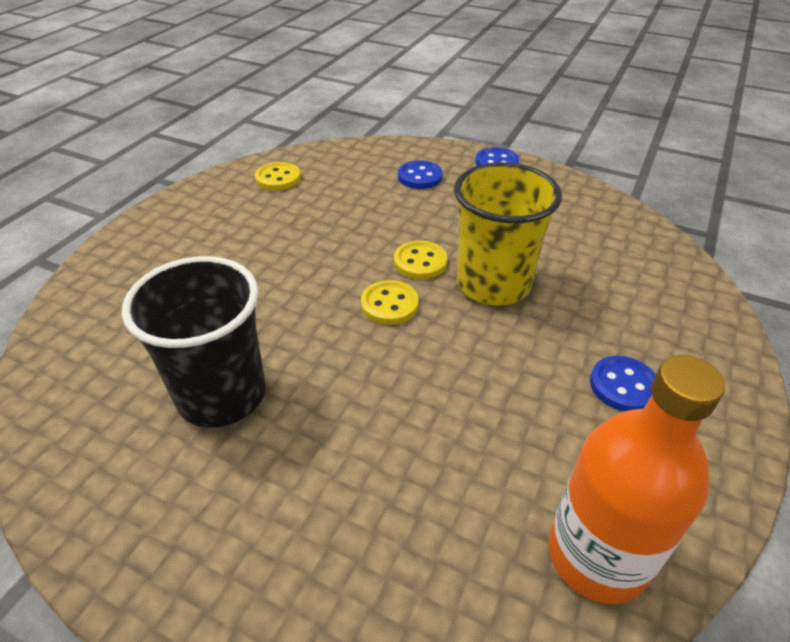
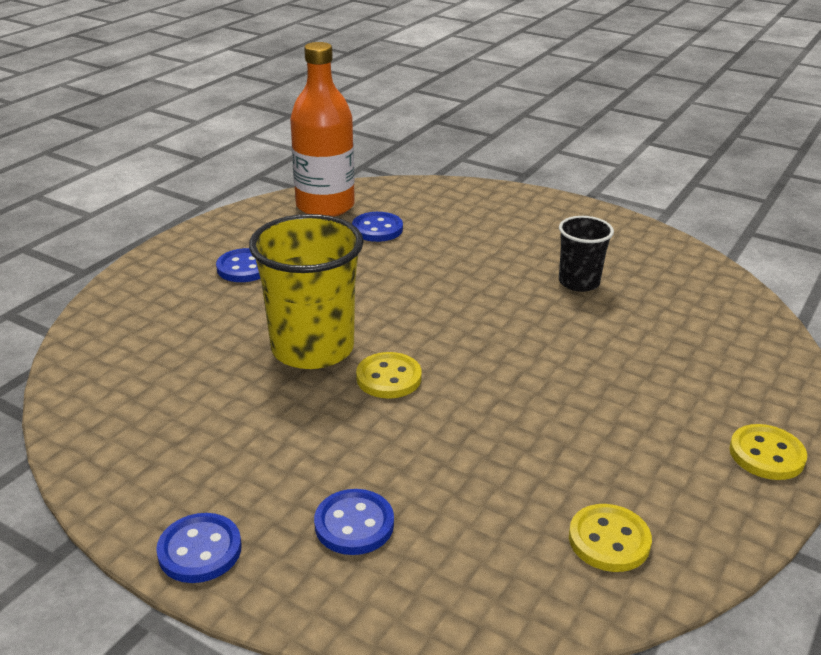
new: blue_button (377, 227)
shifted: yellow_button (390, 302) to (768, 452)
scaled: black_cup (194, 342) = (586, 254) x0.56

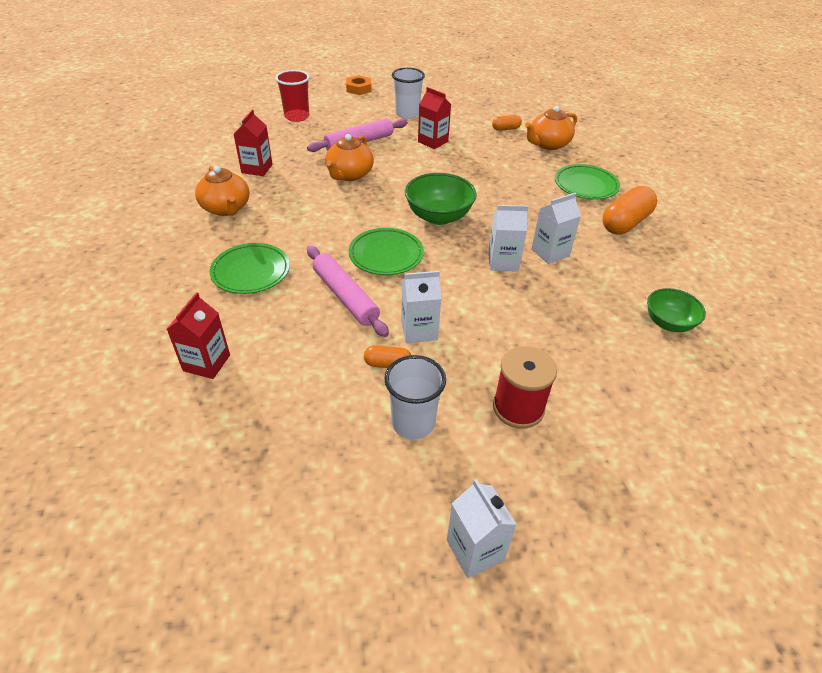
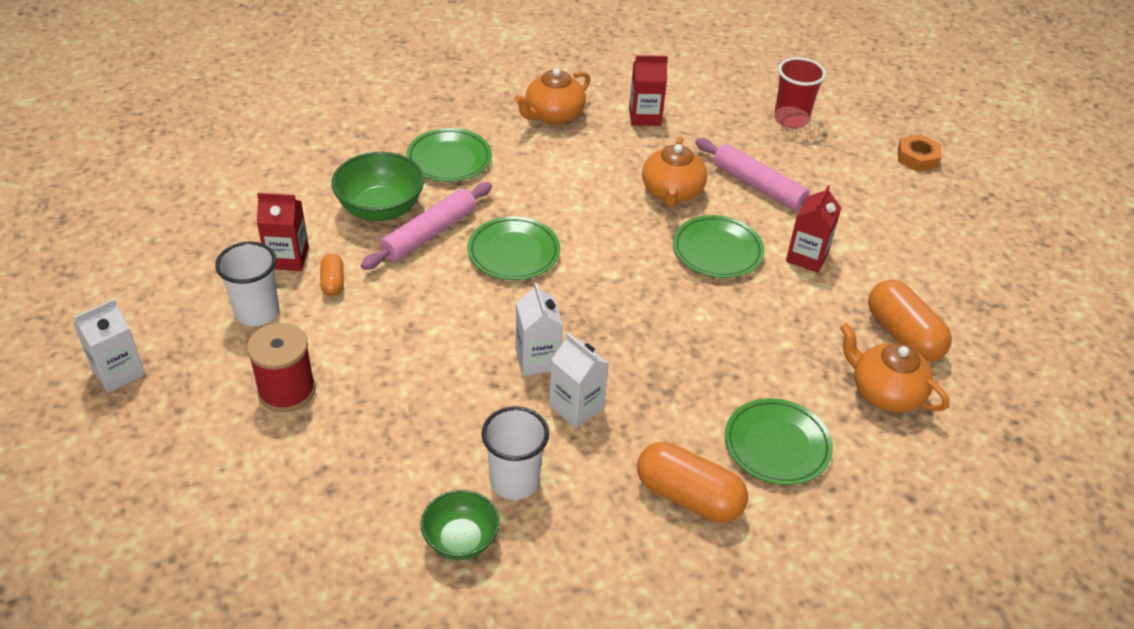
gone: white_carton (421, 307)
new: green_plate (718, 246)
shifted: red_carton (198, 335) to (283, 232); white_cup (408, 93) to (515, 453); green_bowl (441, 199) to (377, 186)
rotated: orange_teapot (349, 157) = (674, 172) 90 degrees counterclockwise
scaled: orange_capsule (507, 123) = (910, 321) x1.94

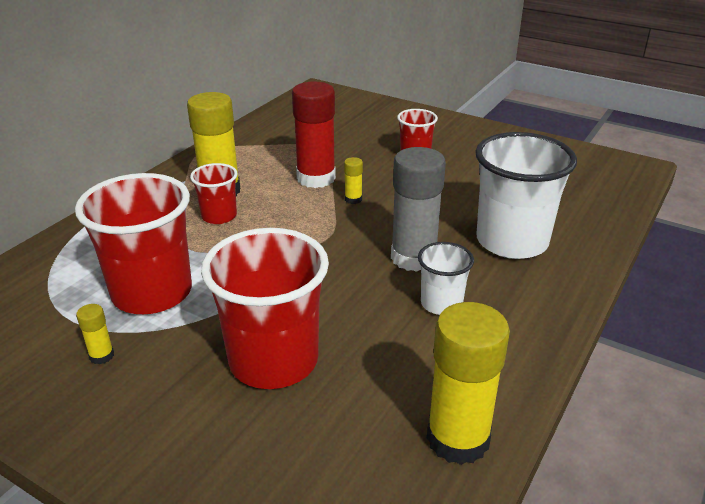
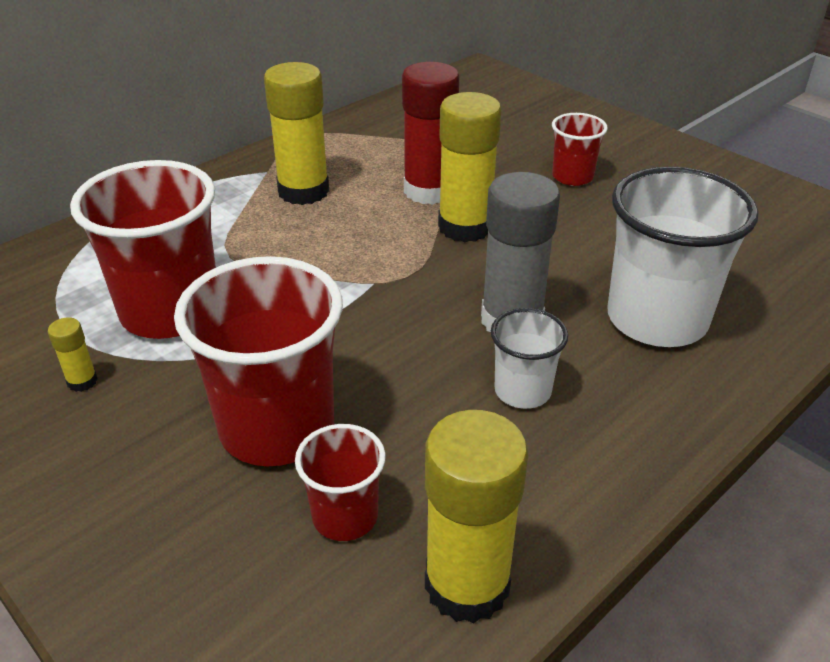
shifted: red_cup (214, 193) to (340, 482)
scaled: yellow_glue_stick (353, 180) = (469, 167) x2.30

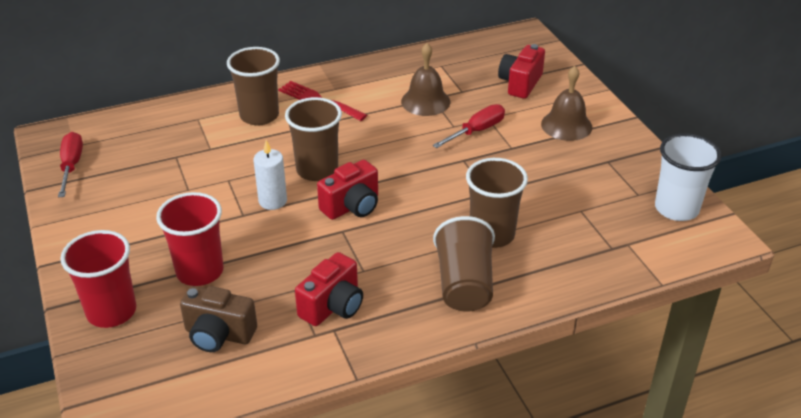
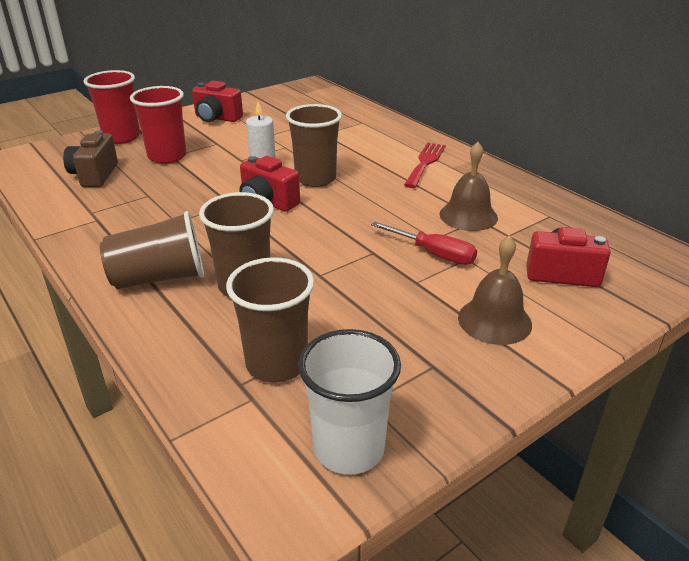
gone: red_screwdriver (70, 164)
shifted: brown_cup (253, 86) to (270, 320); red_camera (329, 289) to (217, 101)

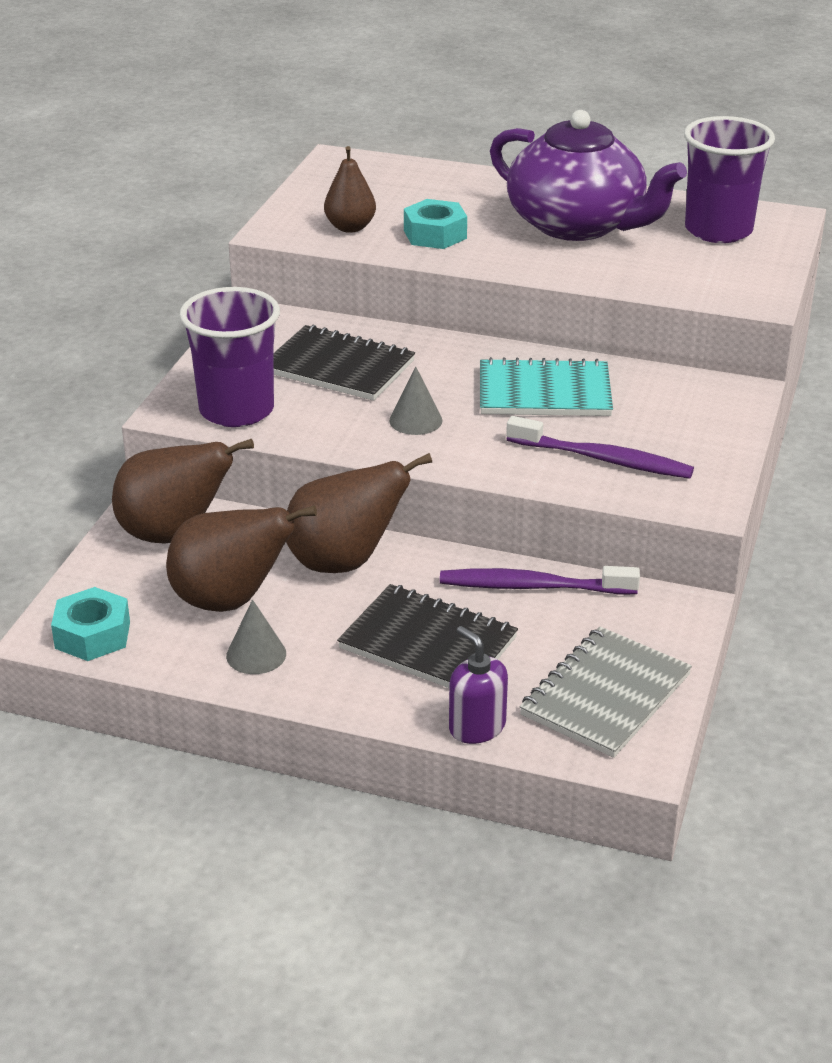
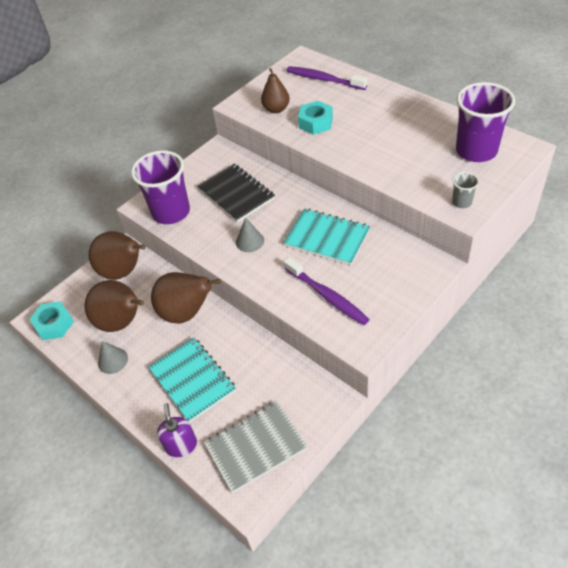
gone: purple_teapot (588, 175)
new: grey_cup (465, 190)
shifted: purple_toothbrush (540, 580) to (326, 78)
repainted: black_notebook (427, 636) to turquoise_notebook (192, 380)

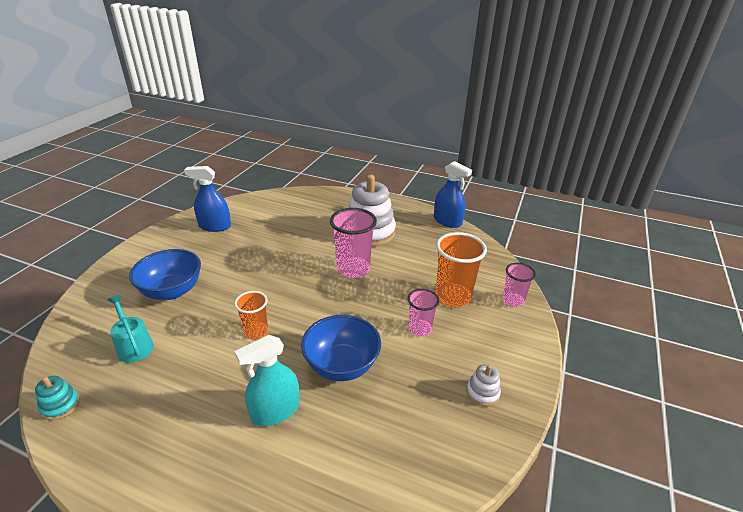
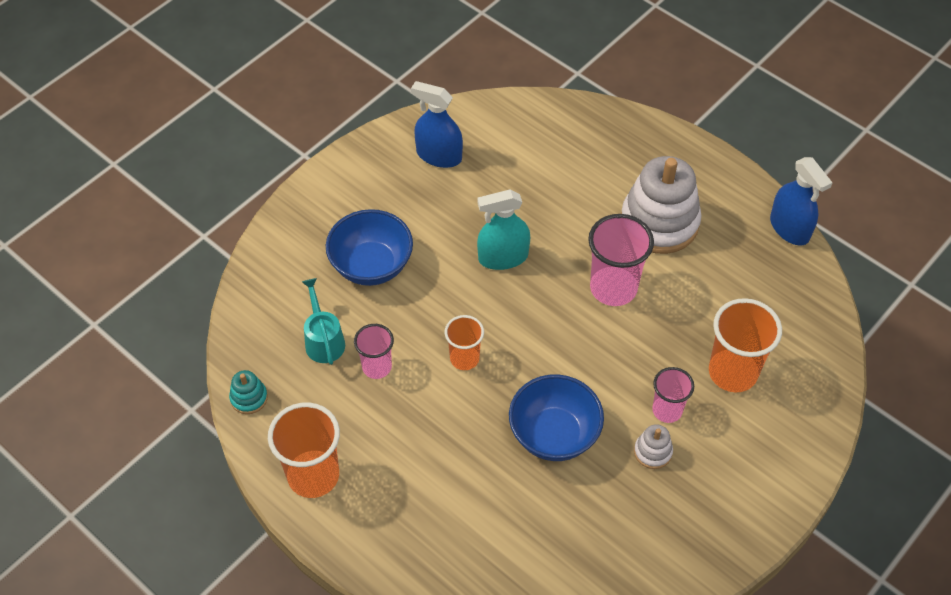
new: orange_cup (304, 450)
shifted: turquoise_spray_bottle (267, 380) to (503, 230); white_stacking_toy (483, 385) to (653, 446); pink_cup (519, 285) to (374, 351)

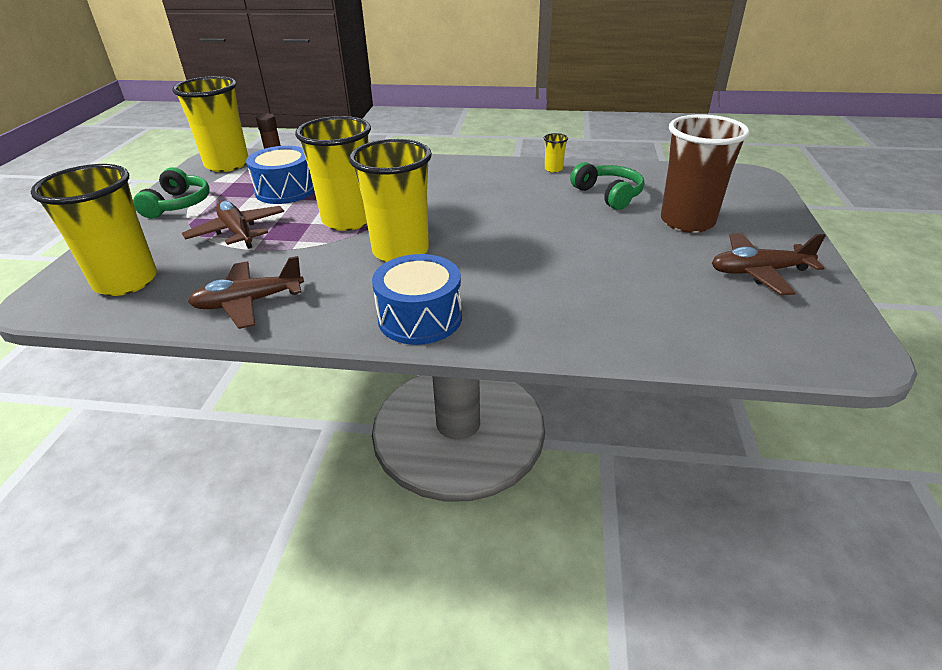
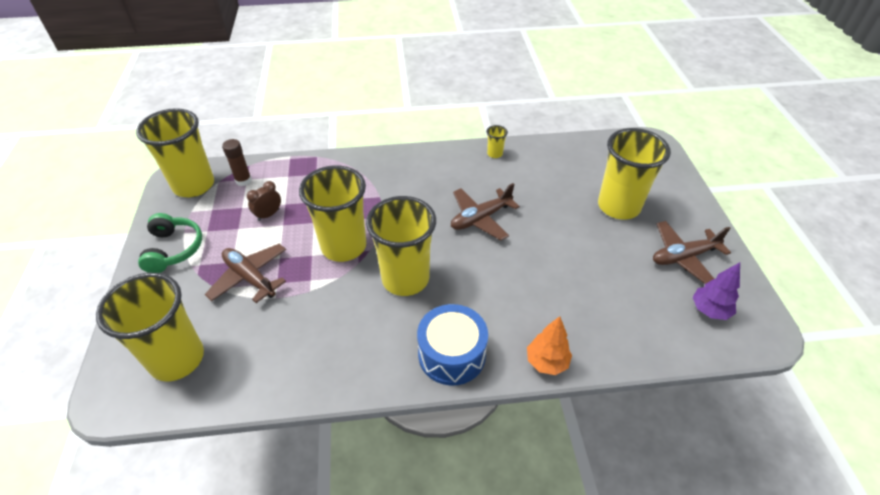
gone: green_headphones (607, 186)
new: orange_tree (549, 345); purple_tree (716, 291)
shifted: brown_plane (246, 292) to (485, 212)
swapped: blue_drum (280, 175) to brown_clock (264, 201)
repainted: brown_cup (705, 173) to yellow_cup (634, 173)

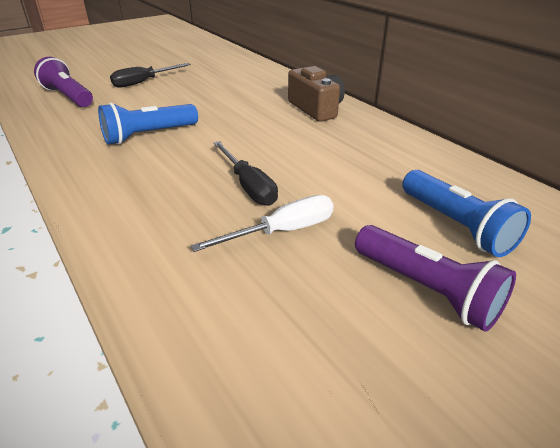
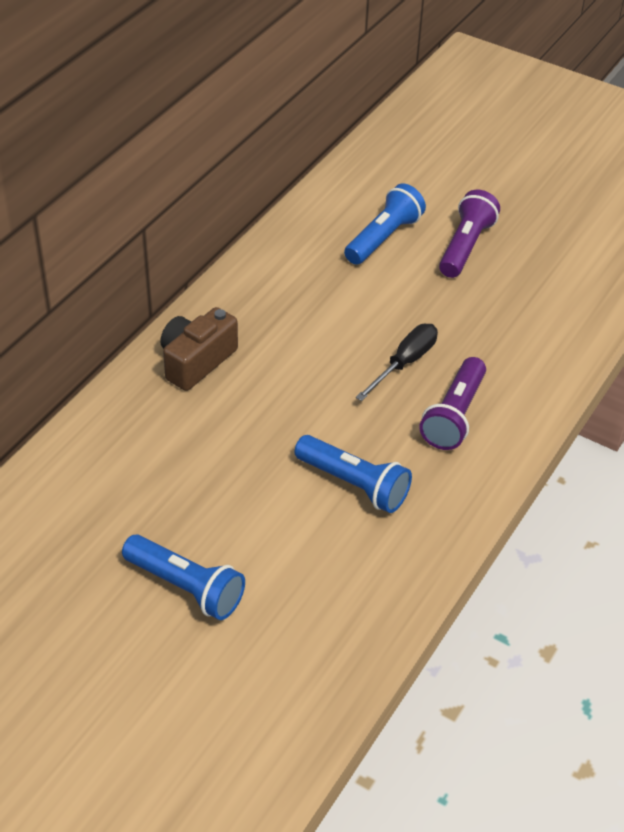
gone: white_screwdriver (262, 223)
shifted: purple_flashlight (63, 82) to (452, 403)
swapped: black_screwdriver (150, 75) to blue_flashlight (183, 577)

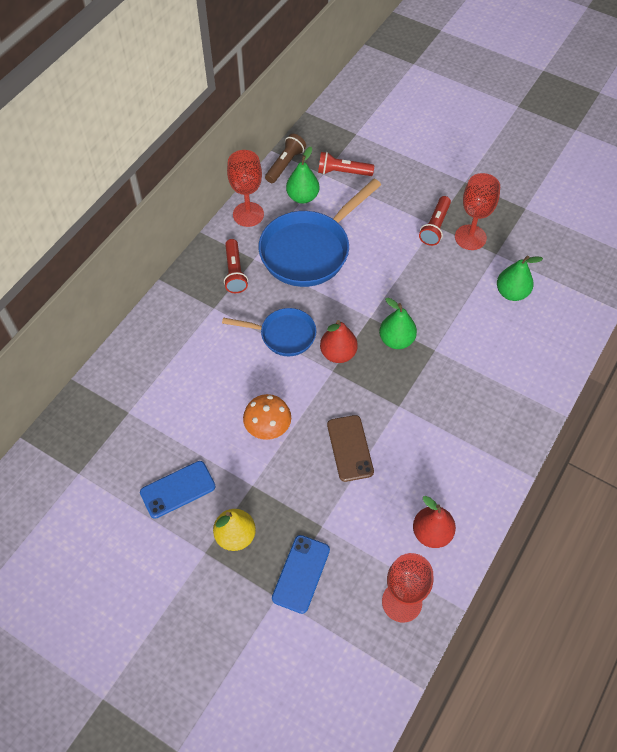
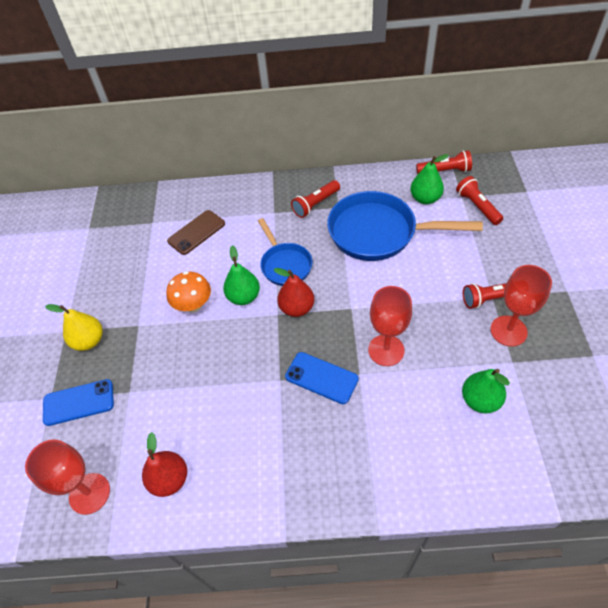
shifted: blue_phone (177, 490) to (322, 378); red_goblet (245, 188) to (390, 326); brown_phone (350, 448) to (196, 232); green_pear (398, 323) to (241, 275)
repainted: brown_flashlight (285, 158) to red_flashlight (444, 162)

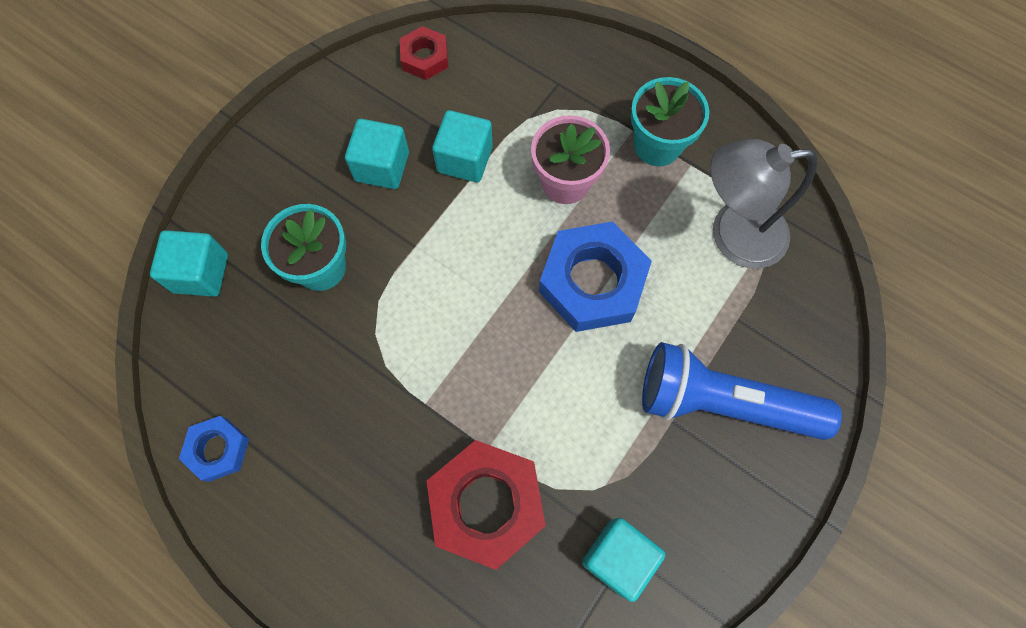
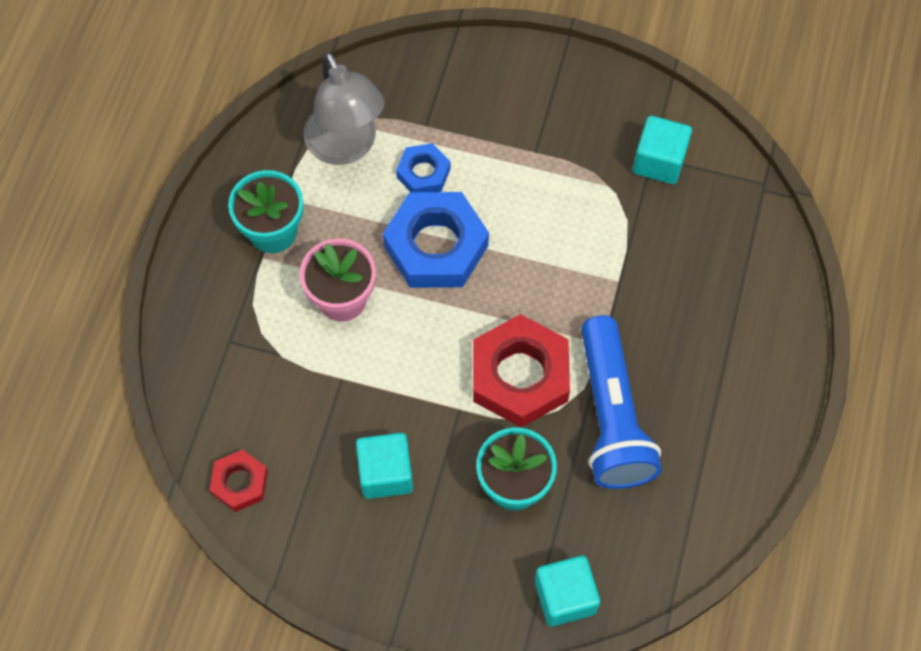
gone: turquoise_cube (462, 146)
shifted: blue_nut (214, 449) to (423, 167); red_nut (486, 505) to (521, 370); blue_flashlight (742, 391) to (621, 402)

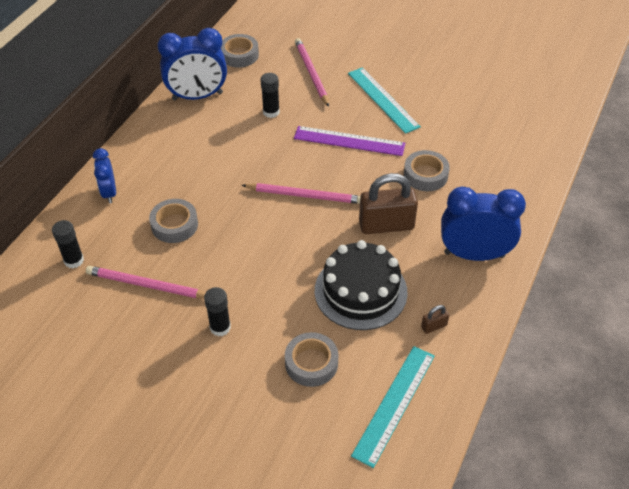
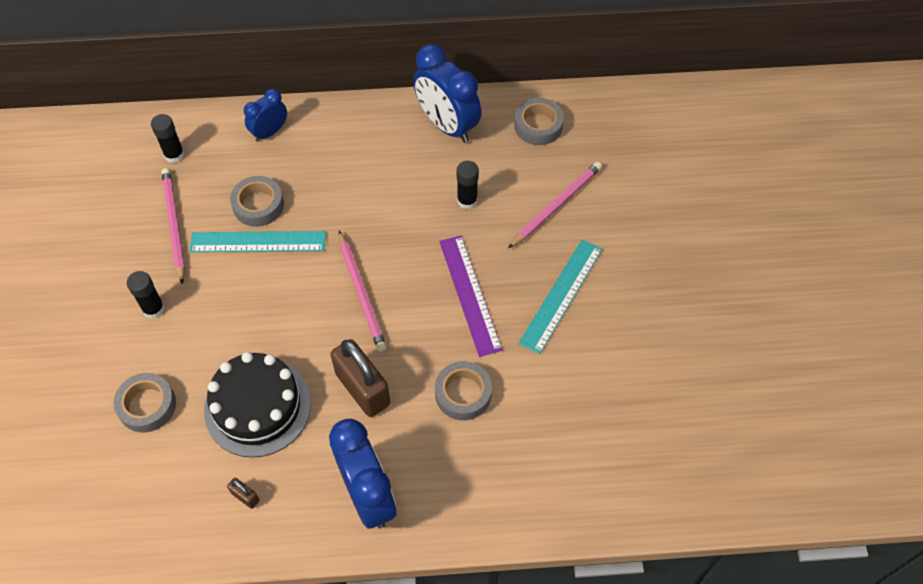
shifted: turquoise_ruler (393, 407) to (257, 241)

